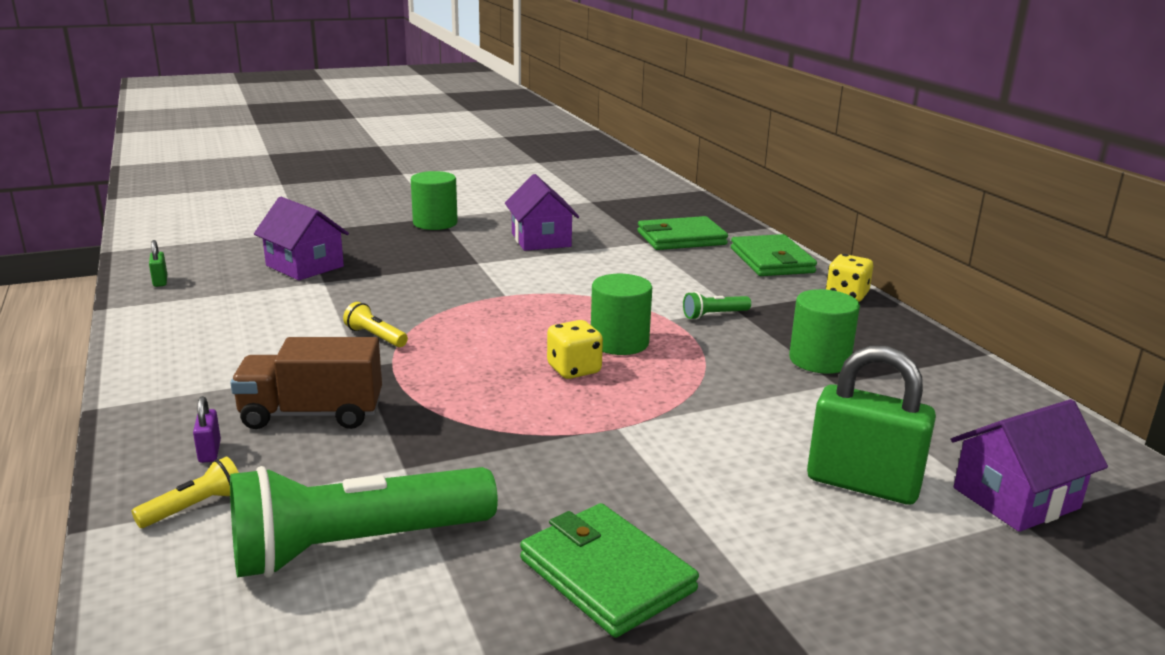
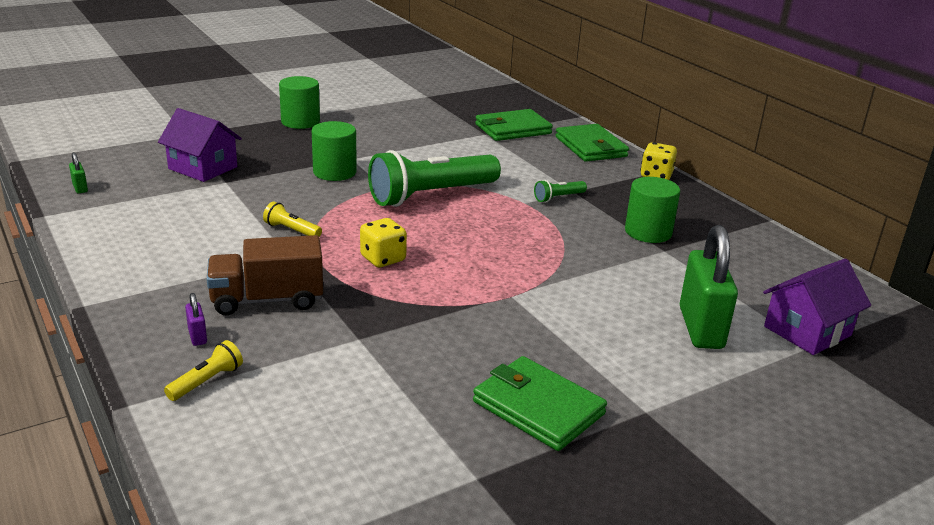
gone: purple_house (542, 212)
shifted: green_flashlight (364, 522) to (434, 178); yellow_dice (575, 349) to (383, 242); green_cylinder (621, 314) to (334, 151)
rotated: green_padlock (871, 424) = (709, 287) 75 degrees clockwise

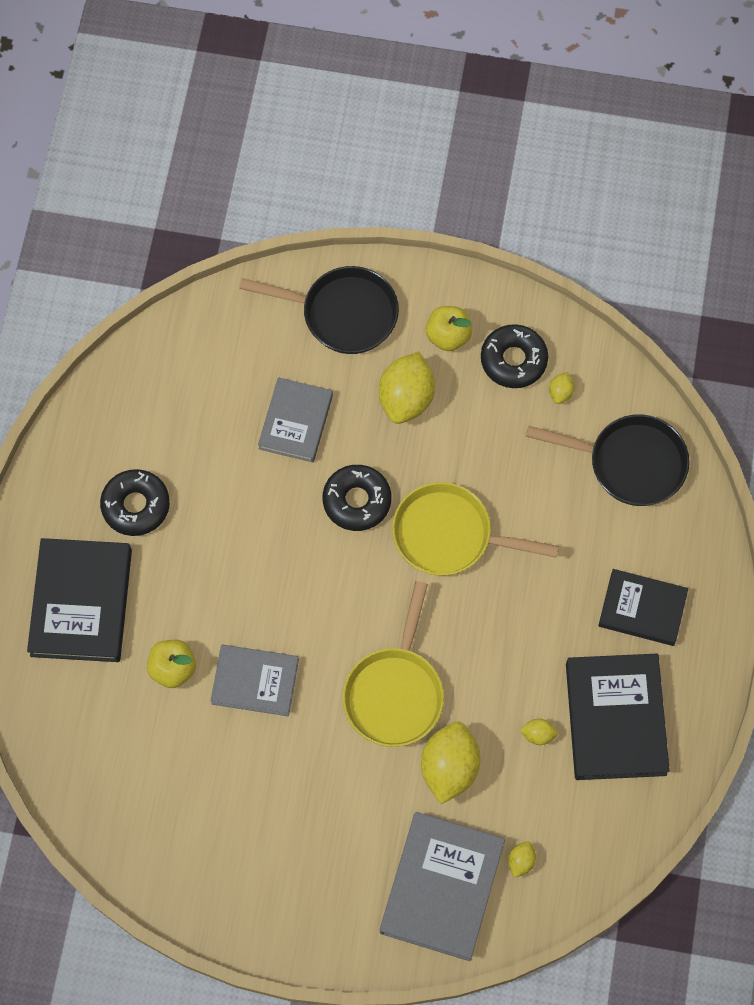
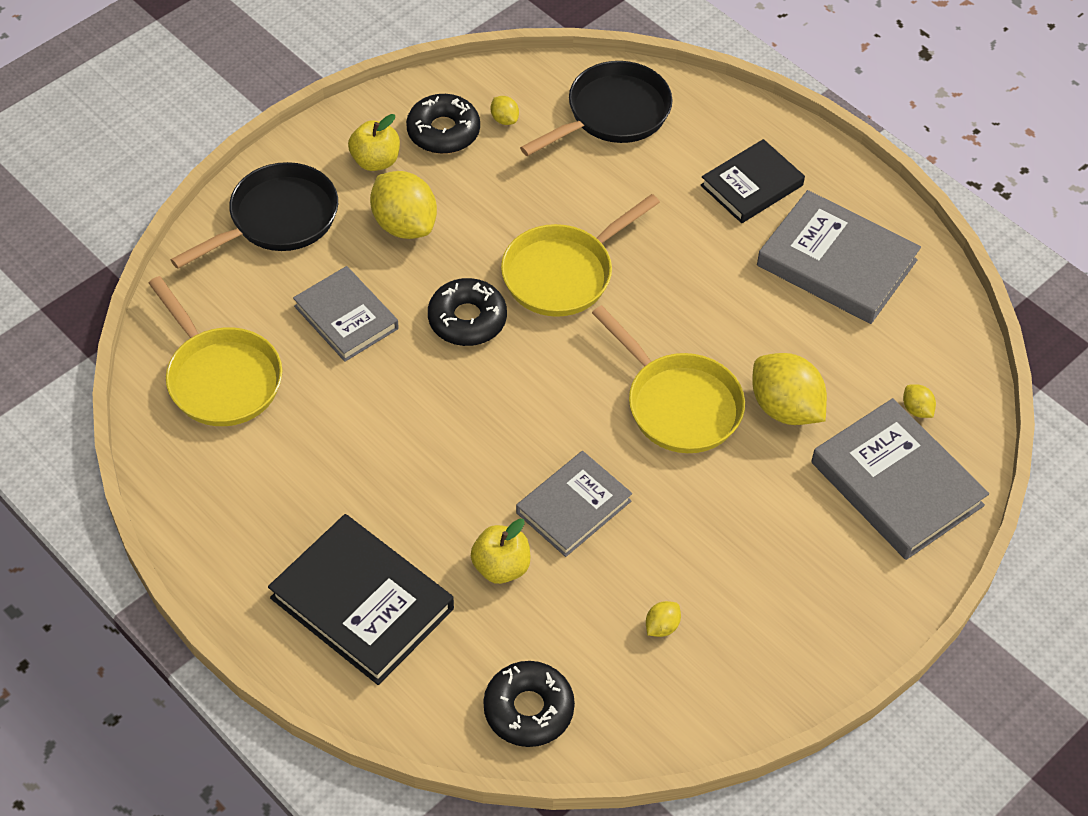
new: yellow_pan (215, 351)
shifted: black_donut (135, 502) to (529, 704); yellow_lemon (539, 732) to (663, 619)
repainted: black_book (618, 717) to grey_book (839, 257)

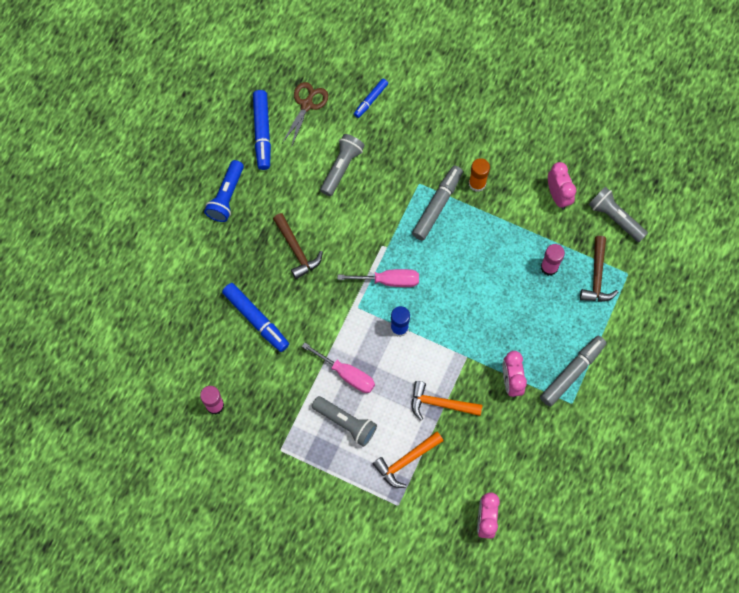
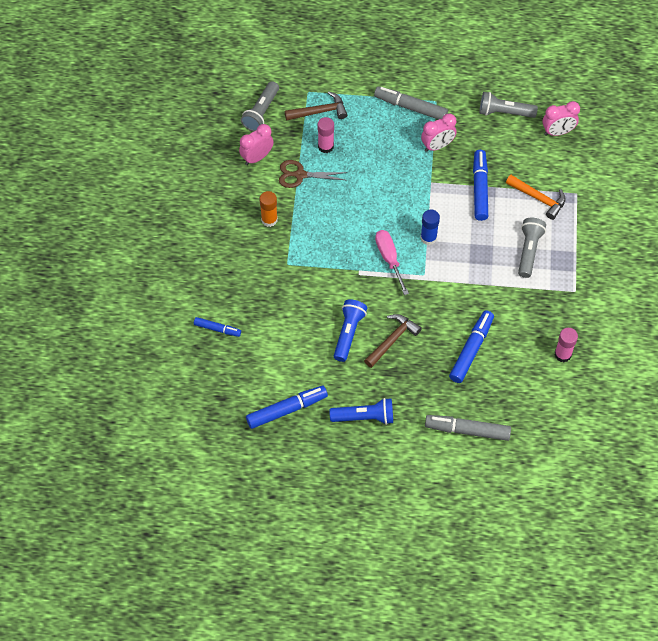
gone: pink_screwdriver (338, 367)
new: blue_flashlight (350, 330)
shifted: brown_scissors (305, 115) to (313, 174); grey_flashlight (342, 165) to (508, 105); grey_marker (437, 203) to (468, 428)
swapped: orange_hammer (447, 401) to blue_marker (480, 185)

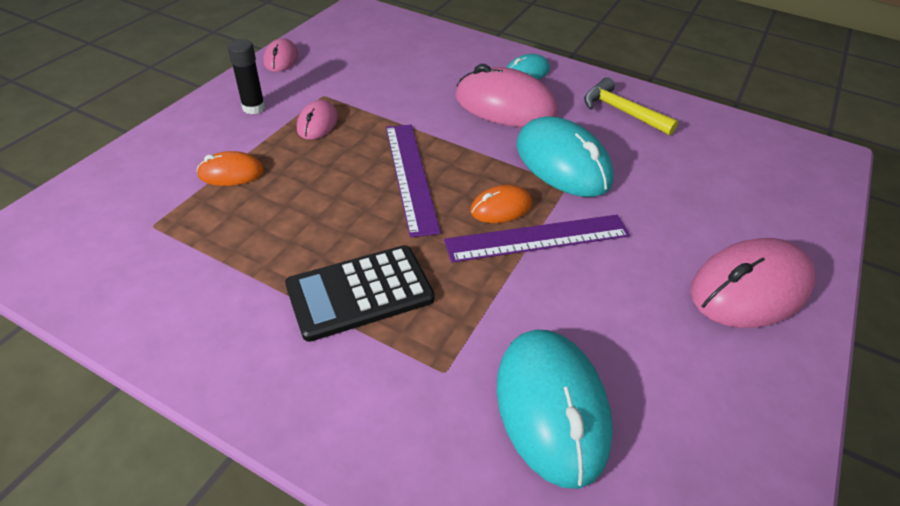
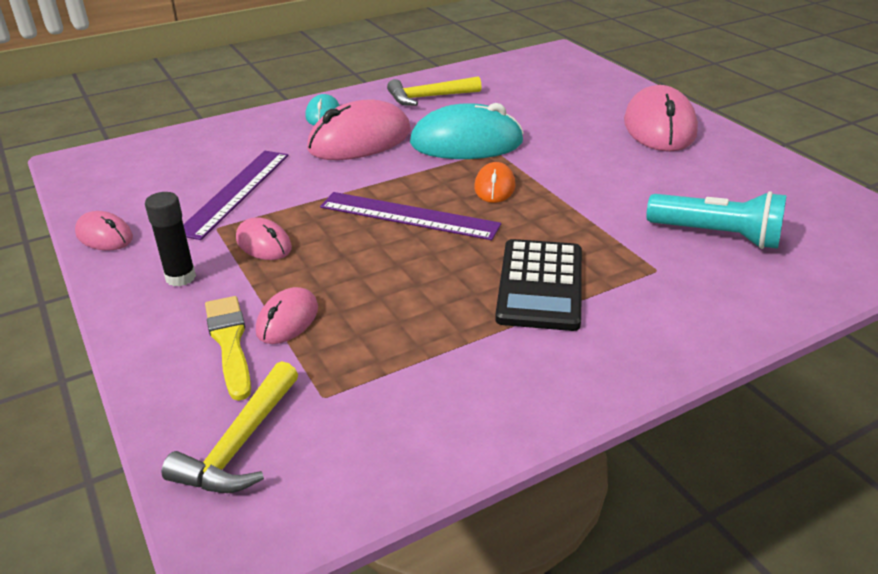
new: yellow_hammer (230, 427); yellow_brush (228, 348)
shifted: purple_ruler (537, 239) to (236, 195)
swapped: turquoise_mouse (555, 409) to turquoise_flashlight (717, 220)
repainted: orange_mouse (230, 168) to pink_mouse (287, 315)

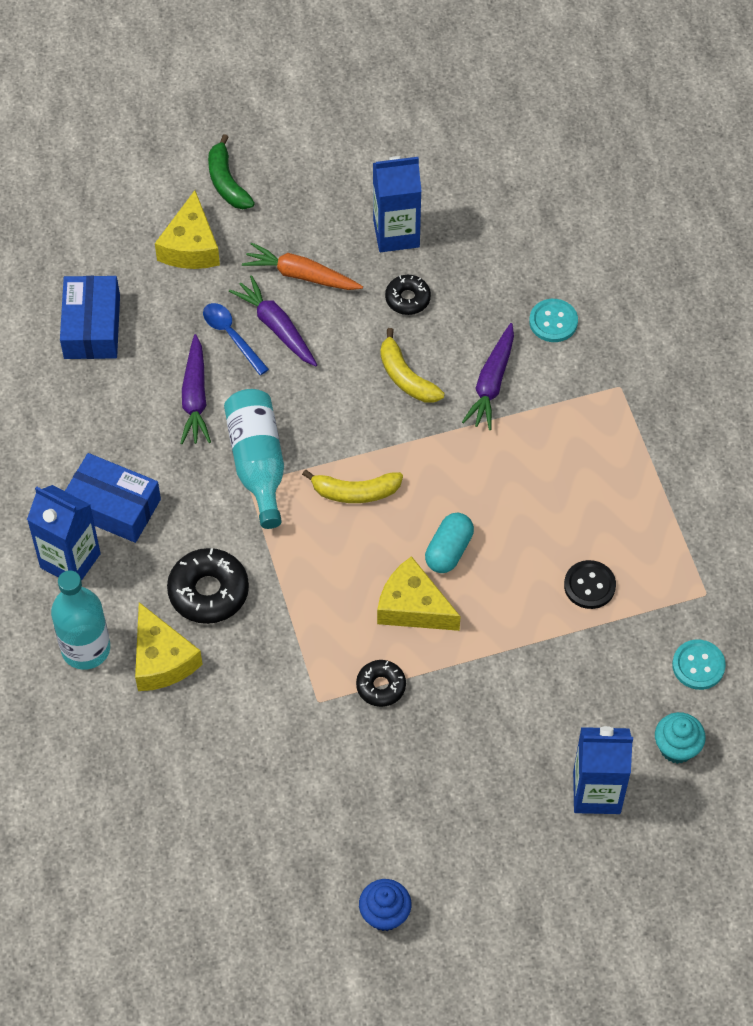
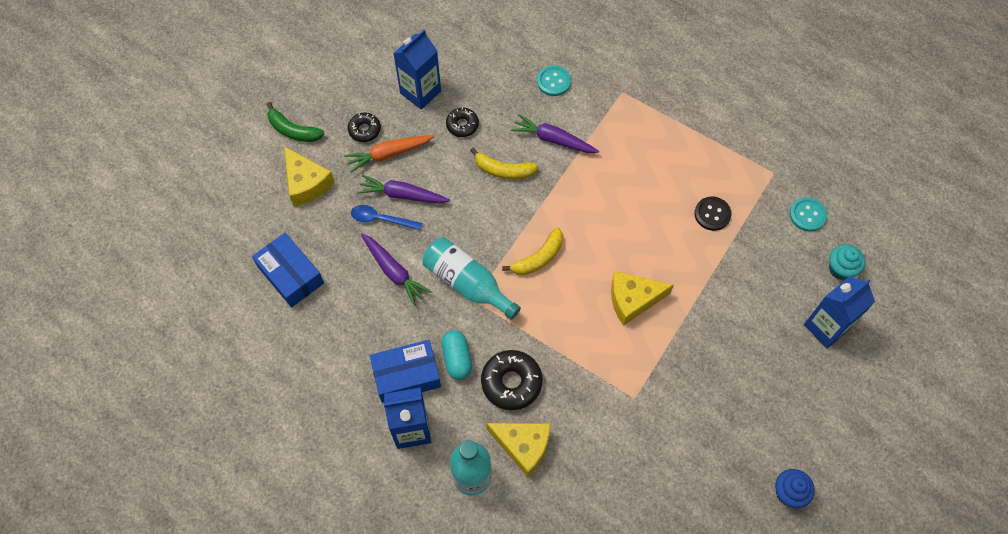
shifted: black_donut (381, 683) to (364, 127); turquoise_capsule (449, 543) to (456, 355)
rotated: purple_carrot (488, 376) = (555, 133) 135 degrees clockwise

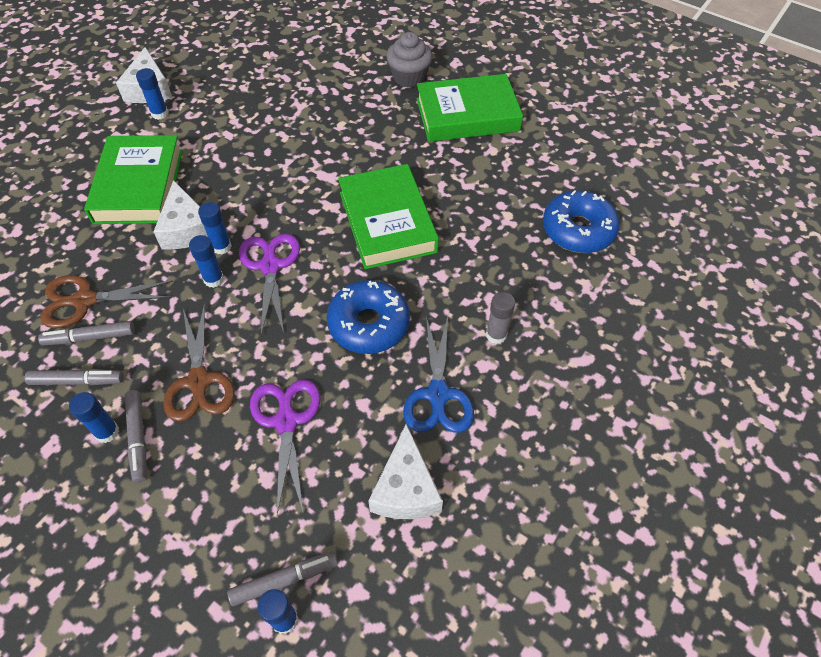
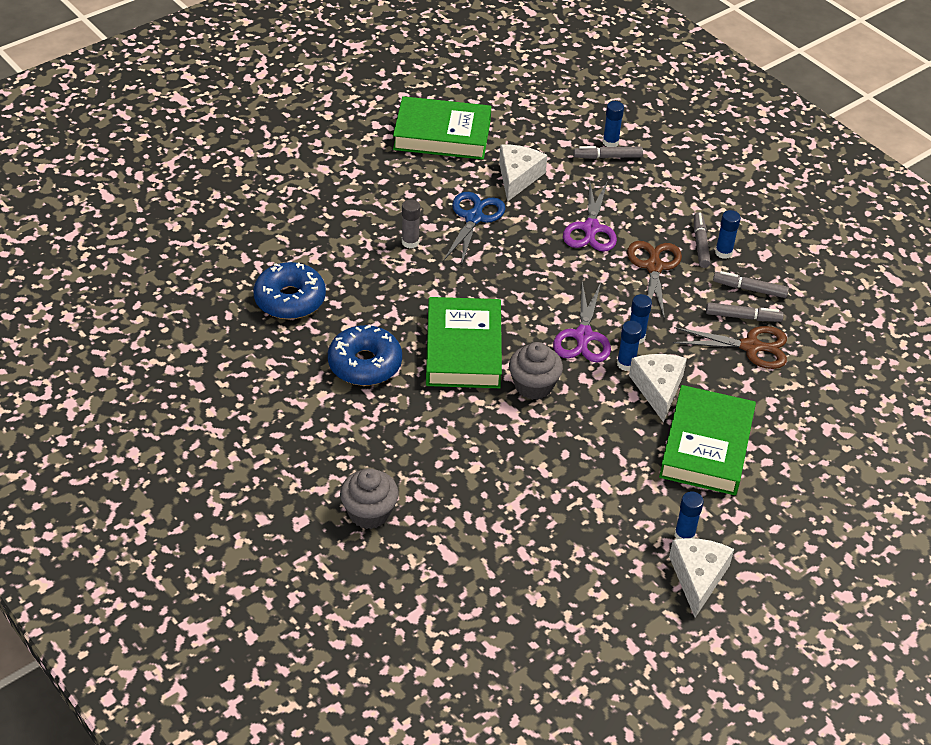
new: grey_cupcake (536, 371)
shifted: blue_donut (368, 317) to (365, 355); green_book (470, 108) to (442, 128)

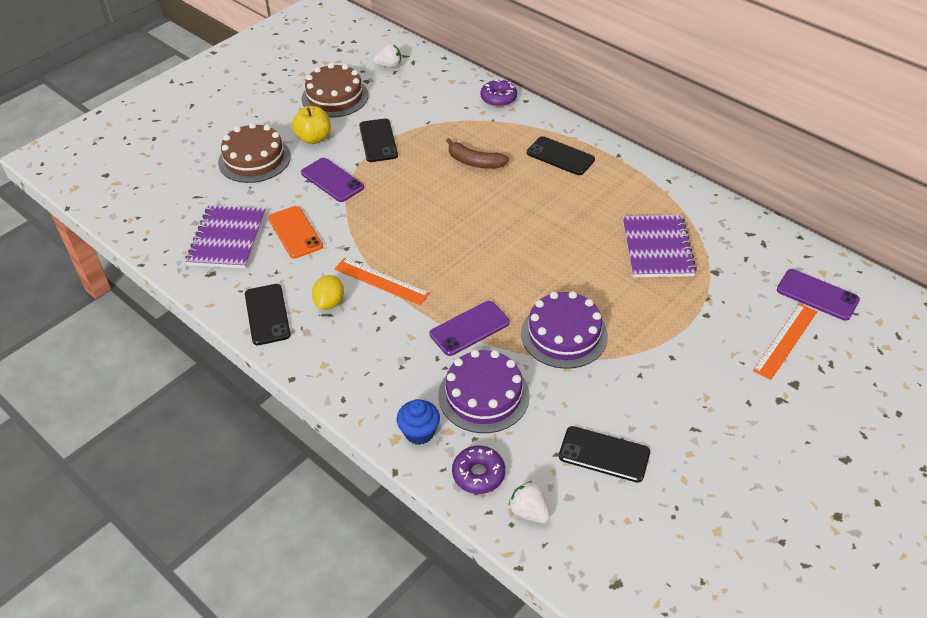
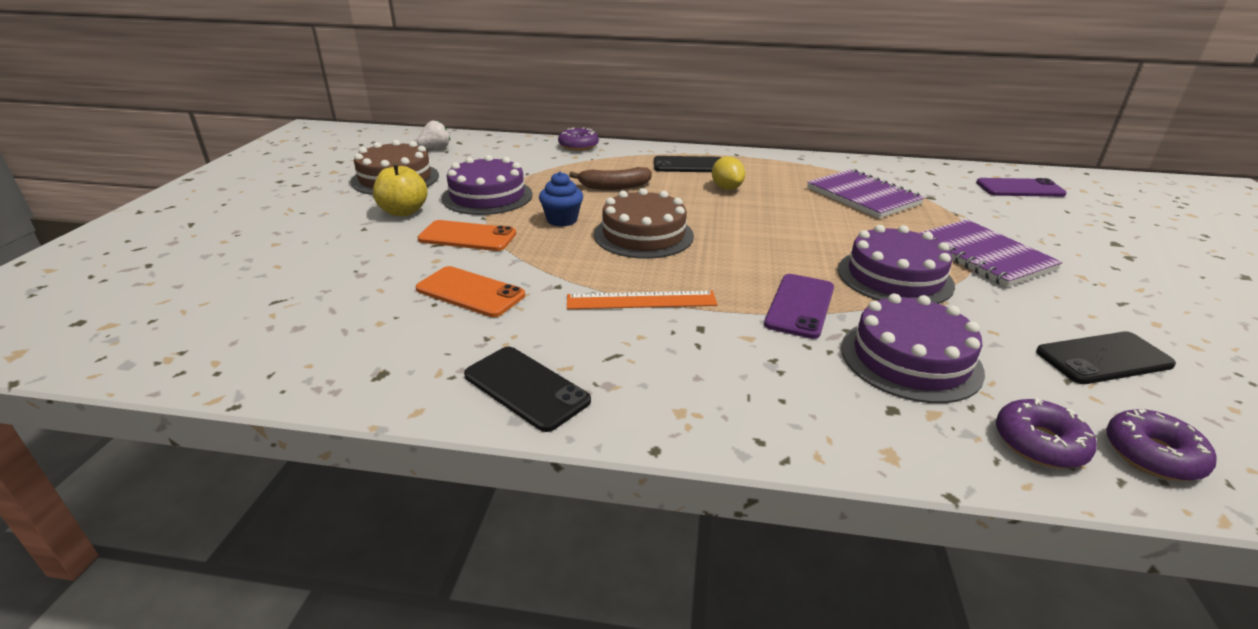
gone: orange_ruler (785, 341)
shifted: purple_notebook (225, 236) to (991, 253); brown_cake (254, 153) to (644, 223); yellow_lemon (328, 292) to (728, 173); blue_cupcake (418, 422) to (561, 199)
swapped: black_phone (378, 140) to purple_cake (487, 185); white_strawberry (529, 502) to purple_donut (1161, 445)
repainted: purple_phone (332, 180) to orange_phone (466, 235)

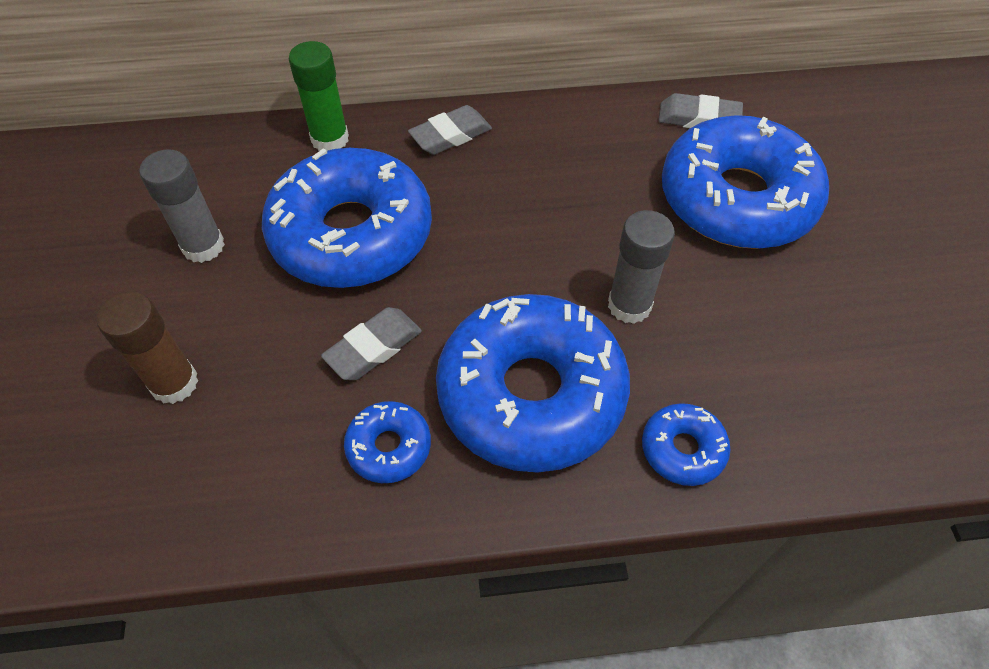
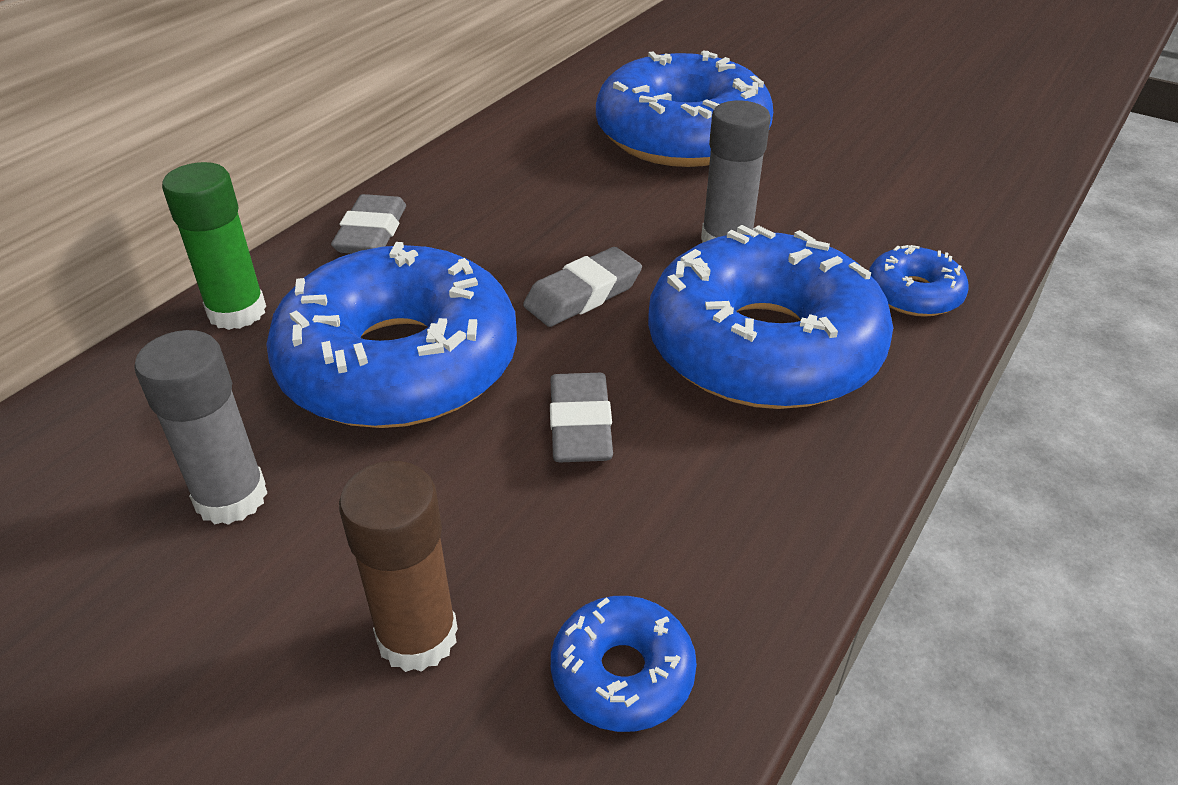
shifted: blue_donut (387, 442) to (624, 664); grey_eraser (700, 110) to (582, 287)

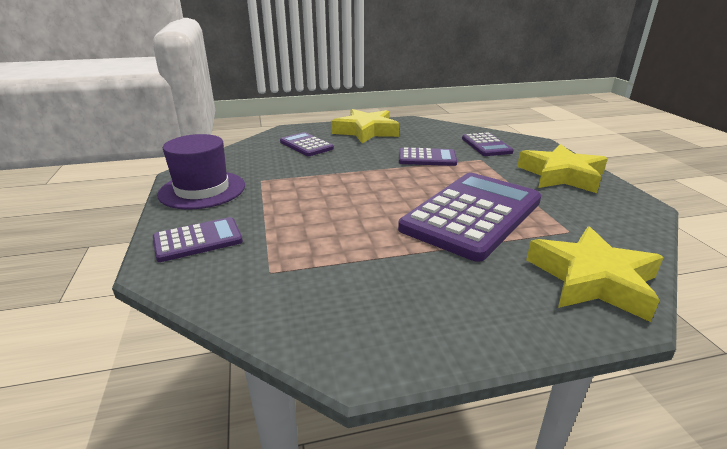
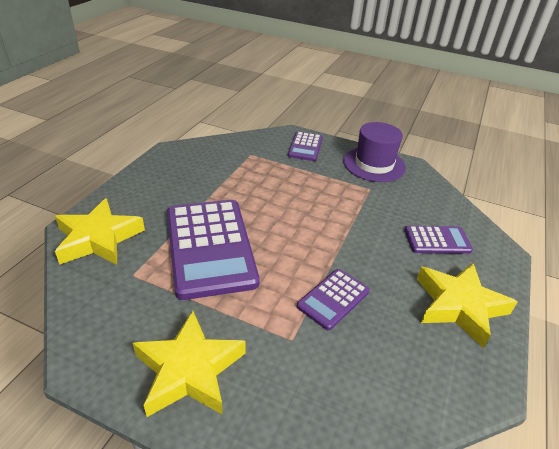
gone: purple_calculator (487, 144)

